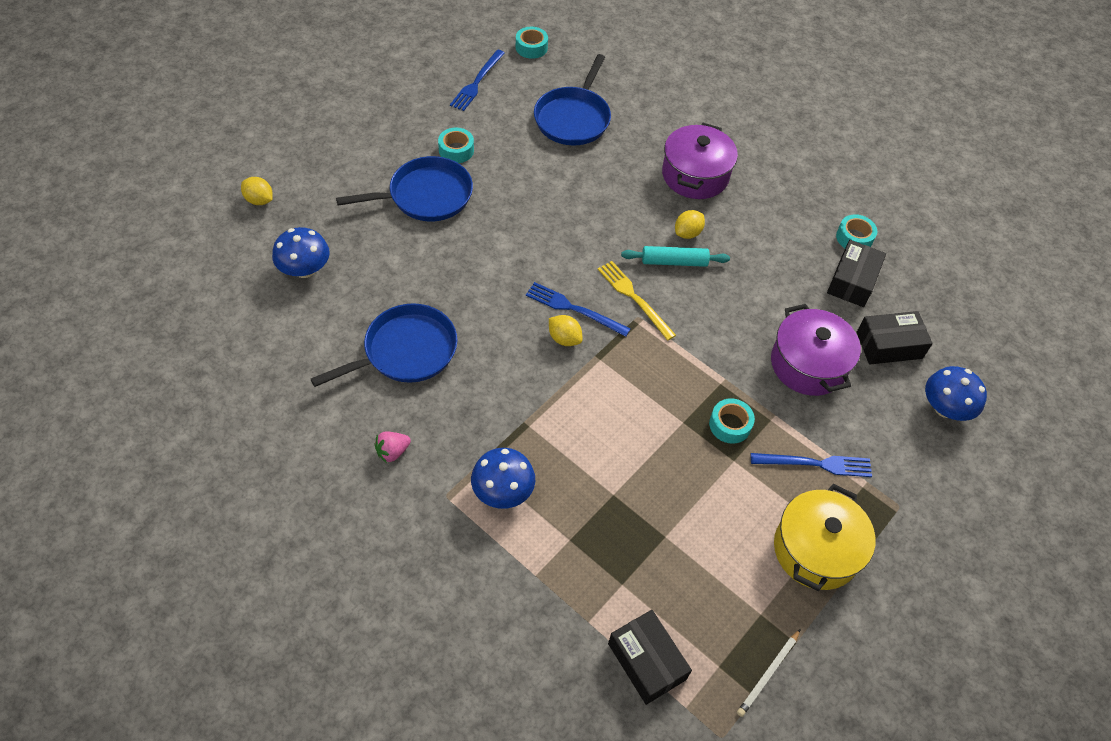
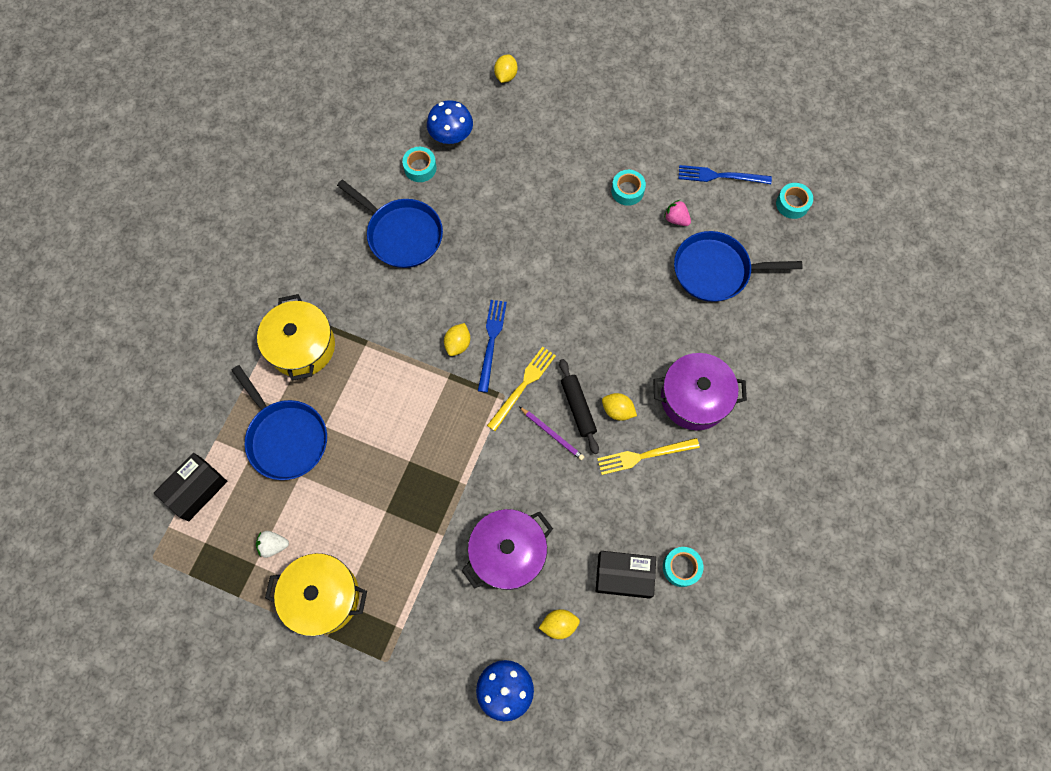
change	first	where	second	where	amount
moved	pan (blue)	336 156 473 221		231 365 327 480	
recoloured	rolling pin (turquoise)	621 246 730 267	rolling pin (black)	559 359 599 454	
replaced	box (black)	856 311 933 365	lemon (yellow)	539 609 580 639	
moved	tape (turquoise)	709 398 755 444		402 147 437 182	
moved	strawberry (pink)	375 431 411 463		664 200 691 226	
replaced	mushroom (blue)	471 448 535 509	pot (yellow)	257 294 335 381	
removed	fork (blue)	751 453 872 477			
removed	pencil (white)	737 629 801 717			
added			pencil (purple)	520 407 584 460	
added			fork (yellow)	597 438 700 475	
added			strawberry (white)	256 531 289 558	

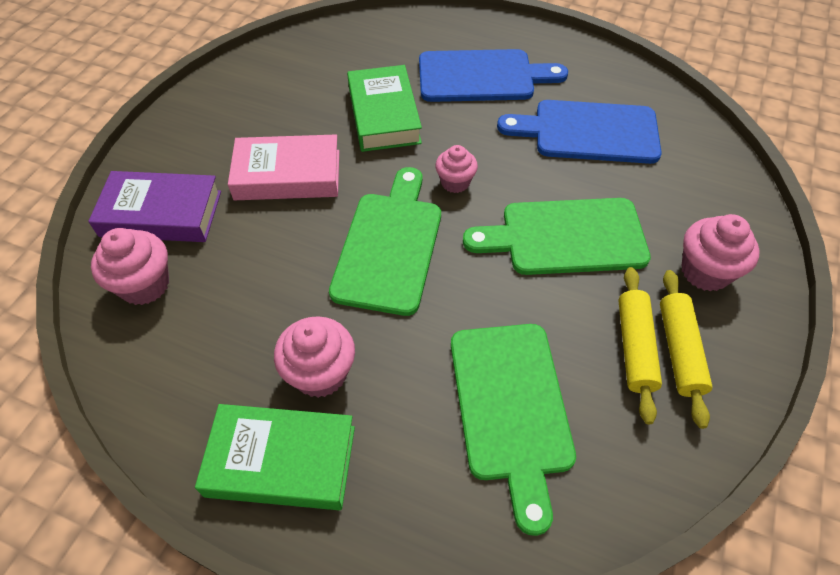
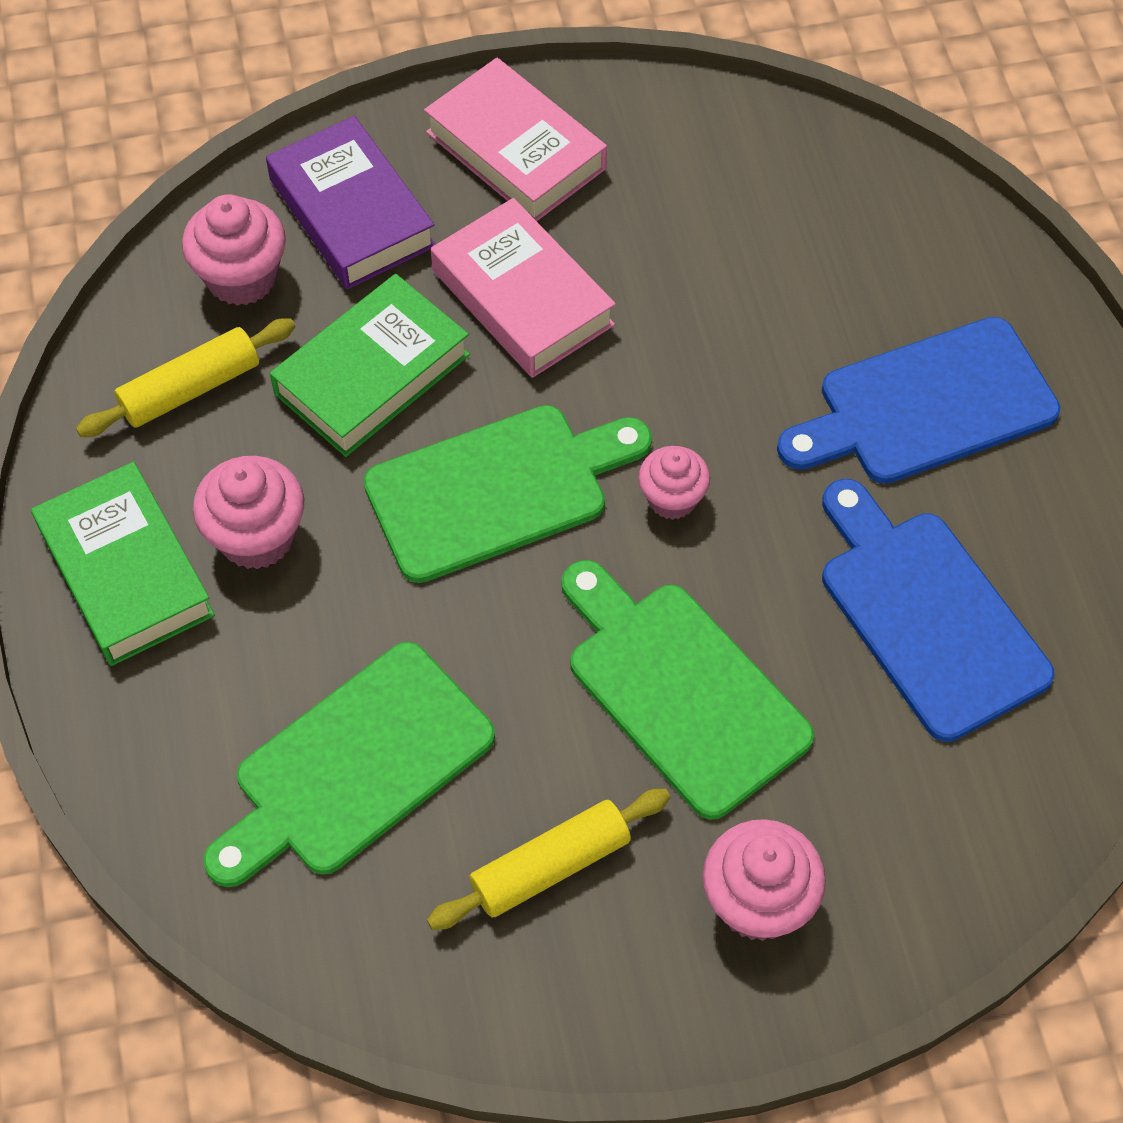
change	first	where	second	where	amount
turned	cutting board (blue)	419 49 568 102		777 317 1060 484	105 degrees clockwise
moved	book (green)	347 65 422 152		270 274 470 457	
moved	rolling pin (yellow)	660 270 712 429		76 319 295 437	
added			book (pink)	424 58 607 221	

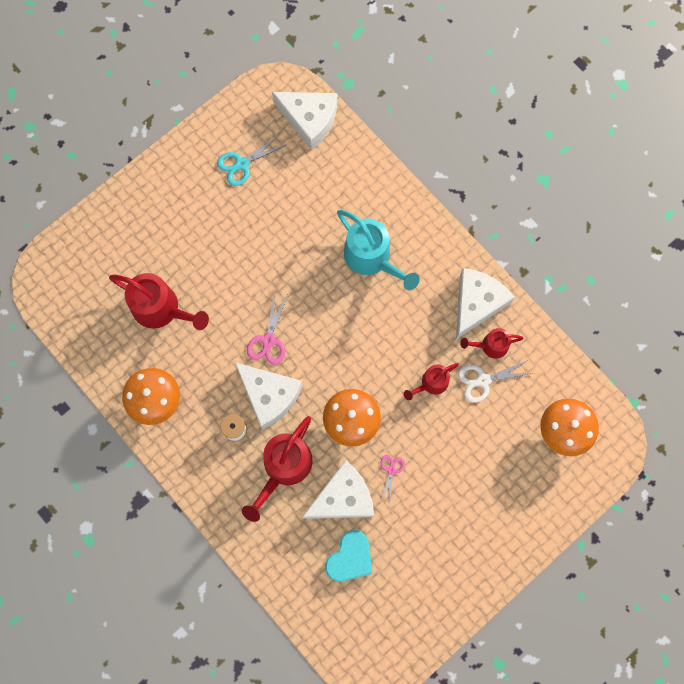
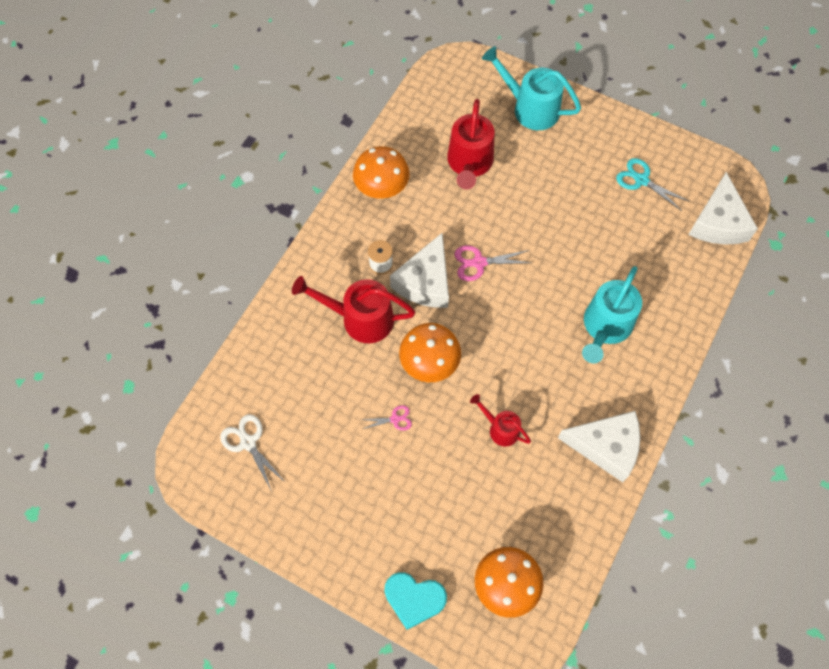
change	first	where	second	where	amount
removed	watering can (red)	460 328 524 359			
moved	scissors (white)	458 360 533 403		220 414 286 492	
removed	cheese (white)	302 460 374 519			
moved	heart (turquoise)	325 530 372 582		385 572 447 630	
added			watering can (turquoise)	482 46 581 130	

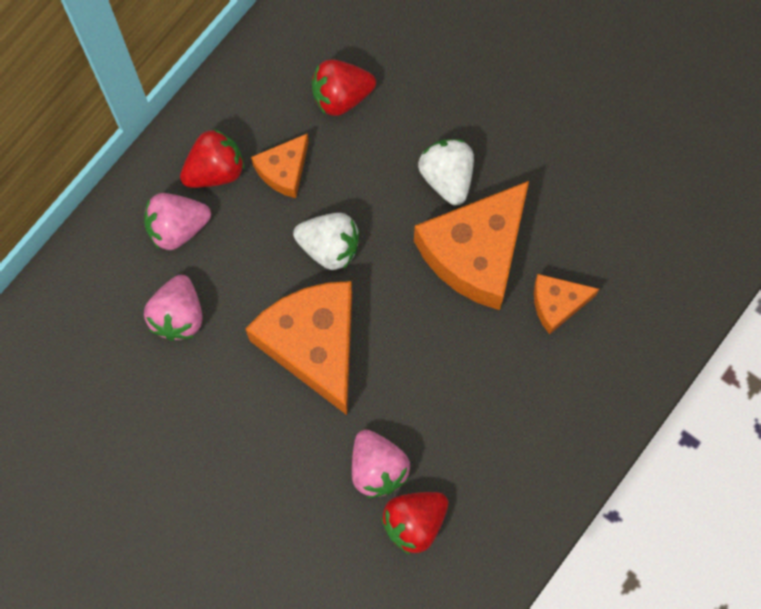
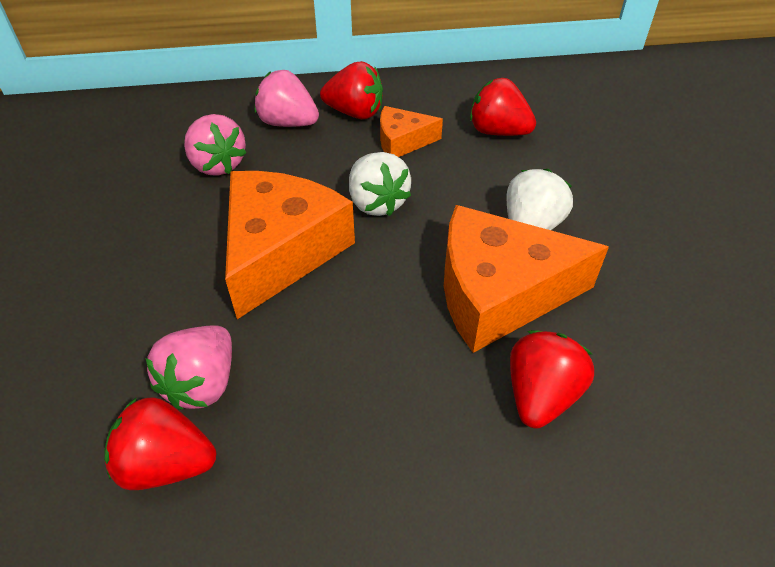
change	first	where	second	where	amount
replaced	cheese (orange)	534 274 599 334	strawberry (red)	510 330 594 429	
turned	strawberry (pink)	144 275 203 341		184 114 247 176	90 degrees counterclockwise

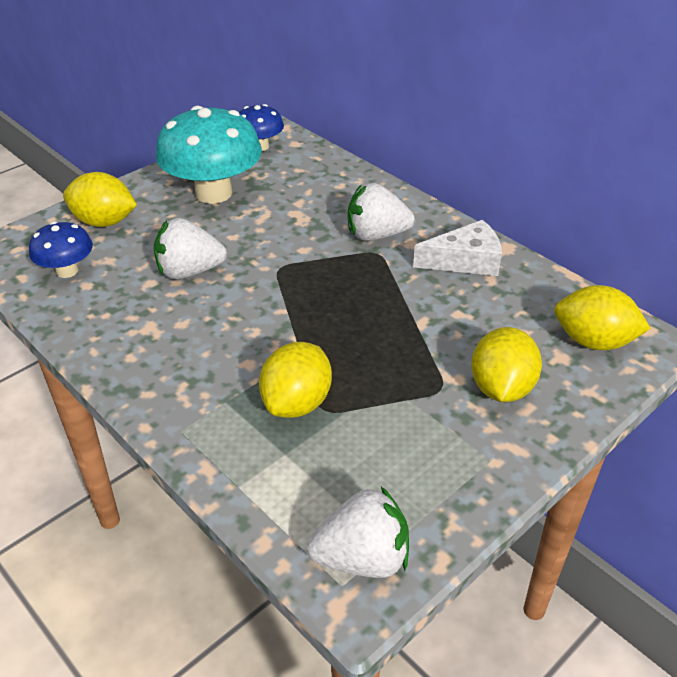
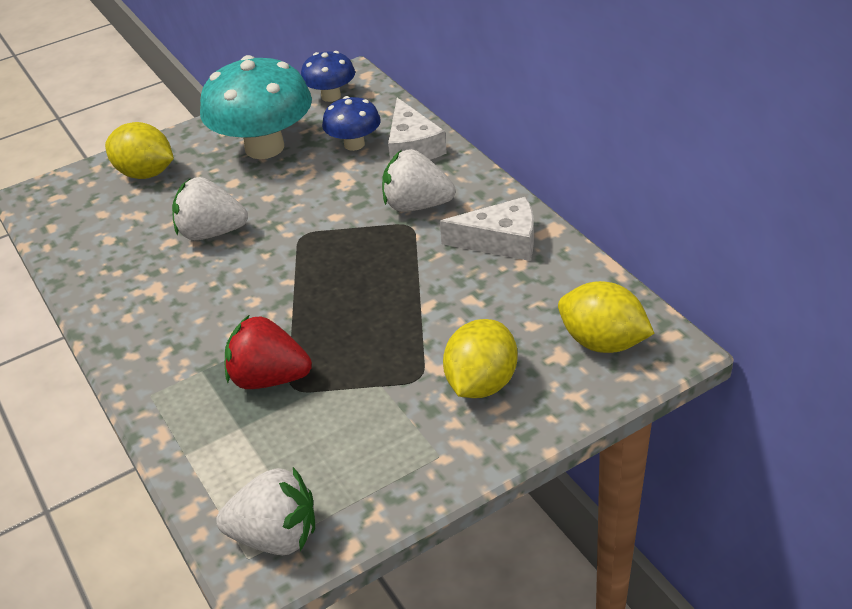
change	first	where	second	where	amount
moved	mushroom (blue)	29 222 93 278		322 96 381 151	
replaced	lemon (yellow)	259 342 332 418	strawberry (red)	225 315 312 389	
added			cheese (white)	388 98 447 161	

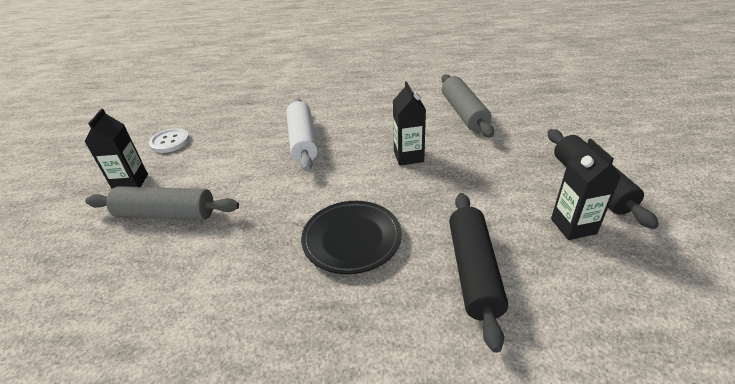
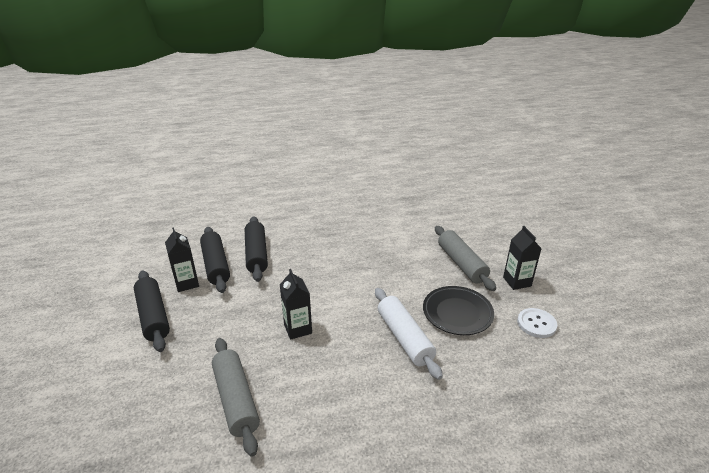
change	first	where	second	where	amount
turned	rolling pin (grey)	85 186 239 220		435 226 496 291	75 degrees clockwise
moved	plate (black)	301 201 402 274		423 286 494 335	
added			rolling pin (black)	200 227 230 293	

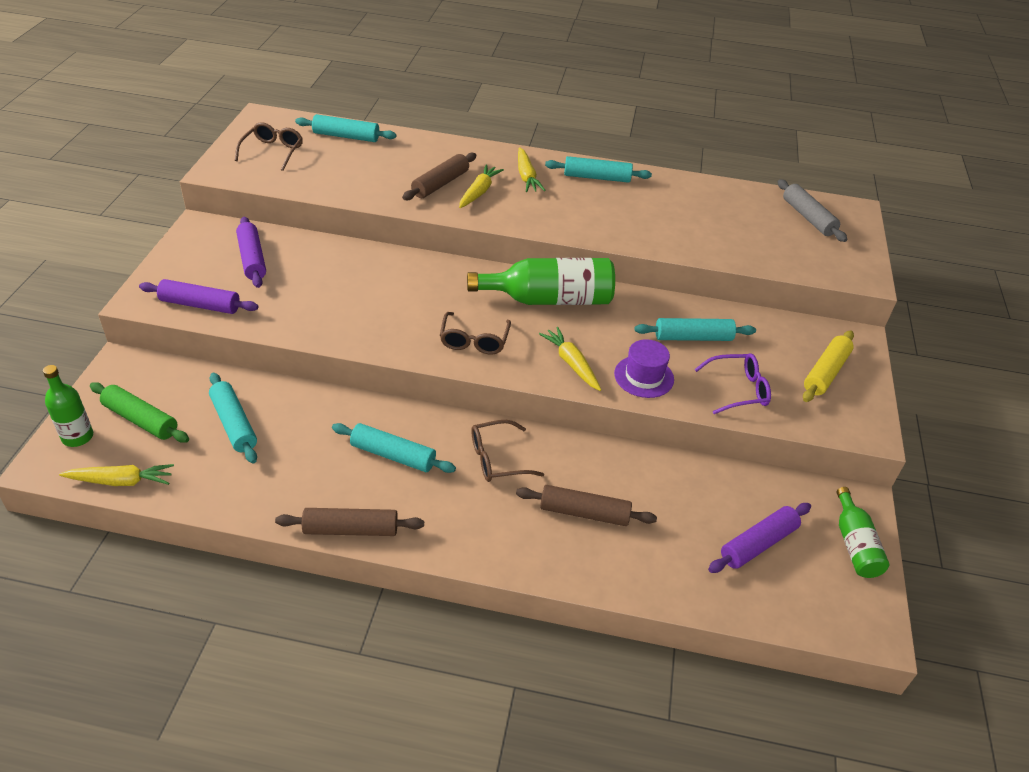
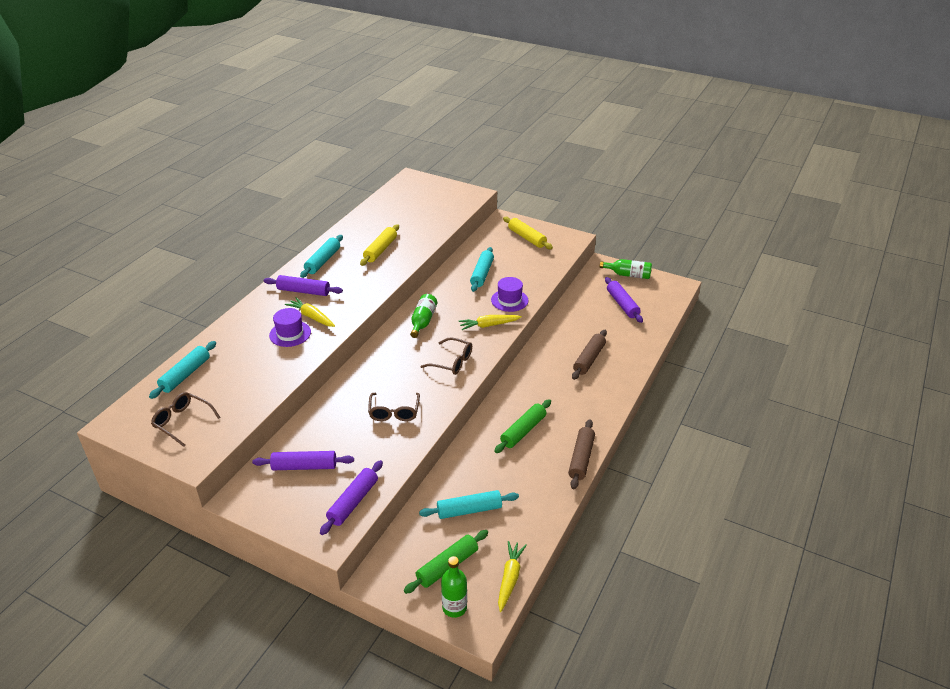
change	first	where	second	where	amount
replaced	carrot (yellow)	518 147 545 192	rolling pin (purple)	264 275 343 296	
replaced	rolling pin (brown)	402 153 476 200	hat (purple)	269 308 311 347	
removed	rolling pin (grey)	778 179 847 242			
resized	bottle (green)	467 258 615 305		410 294 437 338	x0.57
removed	glasses (purple)	694 353 771 414			
moved	glasses (brown)	471 420 544 482		368 393 420 421	
recoloured	rolling pin (turquoise)	332 423 456 473	rolling pin (green)	494 399 551 453	
added			rolling pin (yellow)	360 224 399 266	

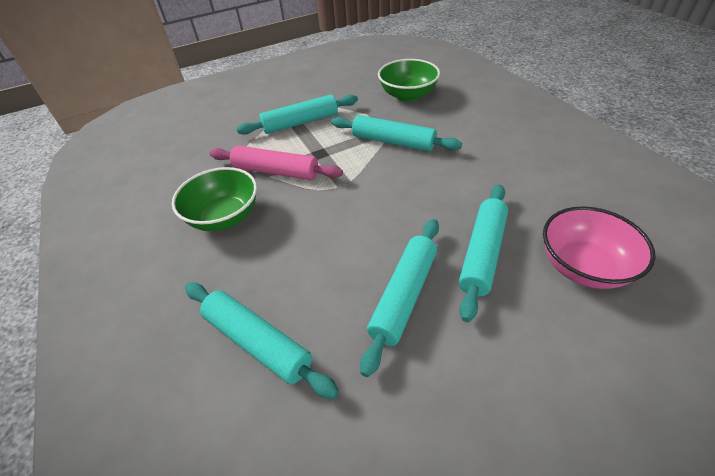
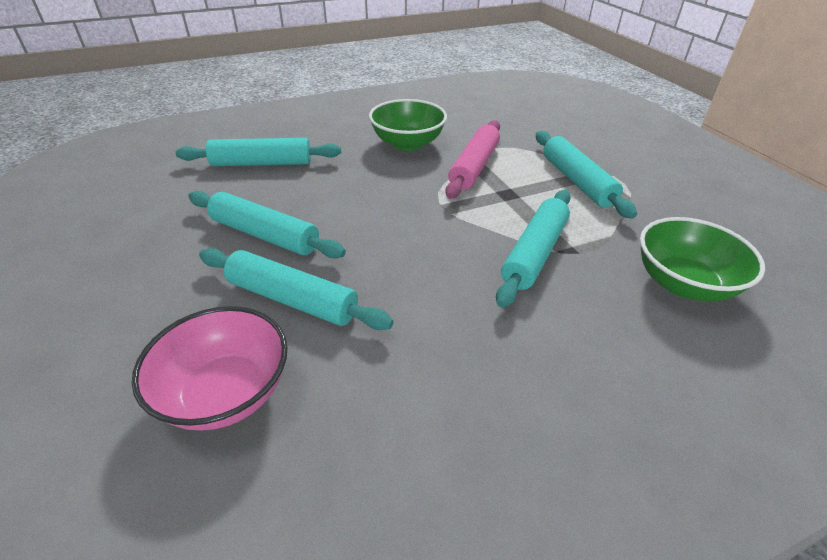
change	first	where	second	where	amount
turned	rolling pin (turquoise)	185 283 339 399		176 138 341 166	45 degrees clockwise

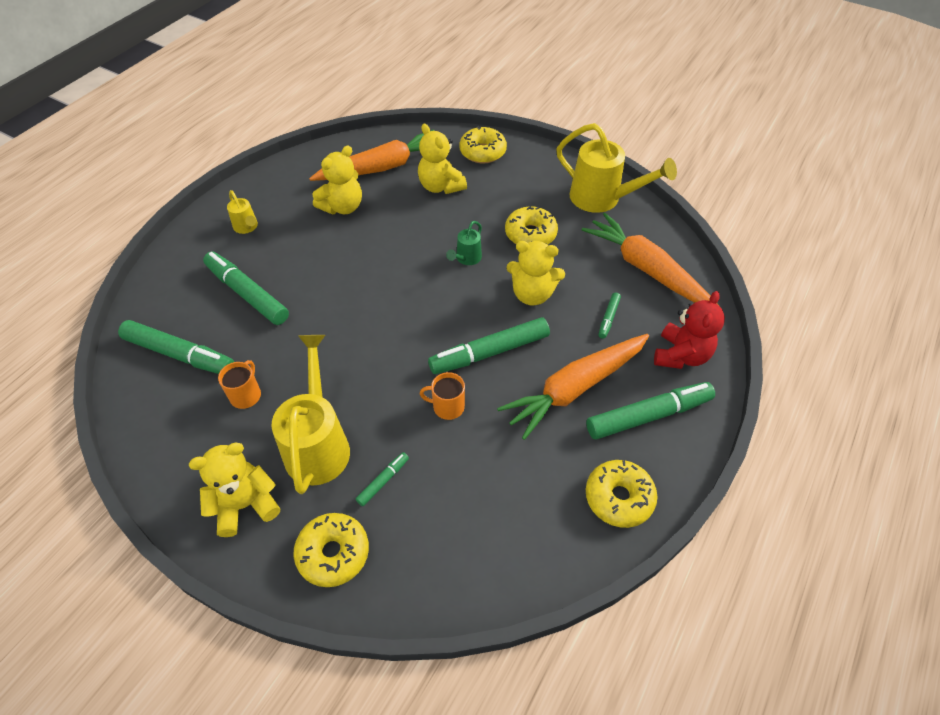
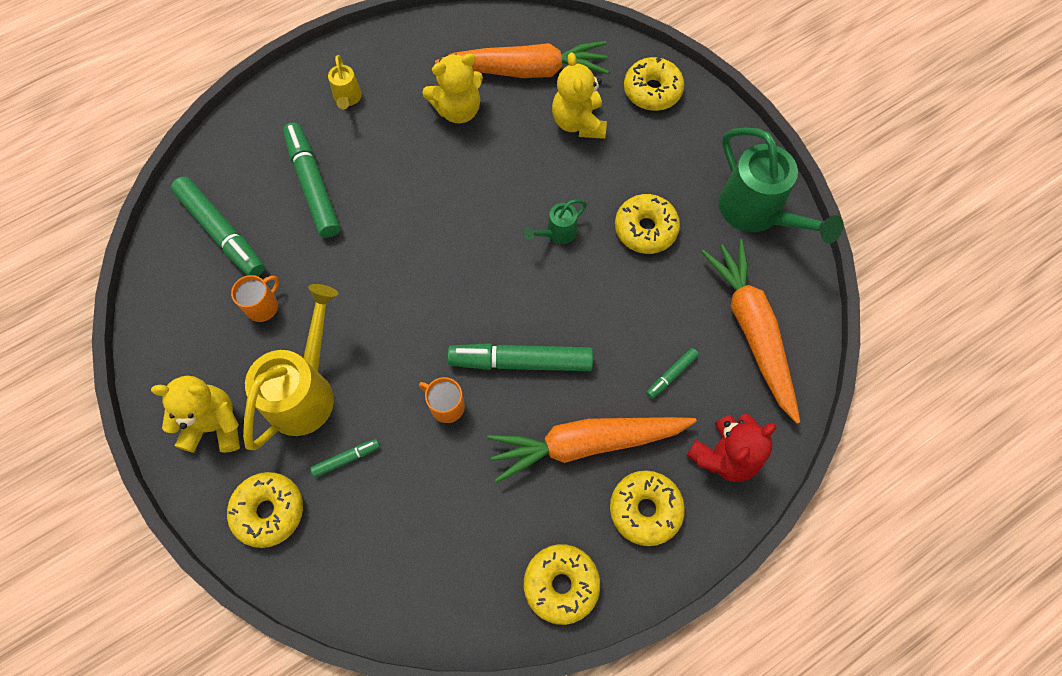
change	first	where	second	where	amount
recoloured	watering can (yellow)	556 123 677 213	watering can (green)	719 128 844 244	
removed	teddy bear (yellow)	506 241 565 306			
replaced	marker (green)	586 382 715 439	donut (yellow)	610 470 685 546	

